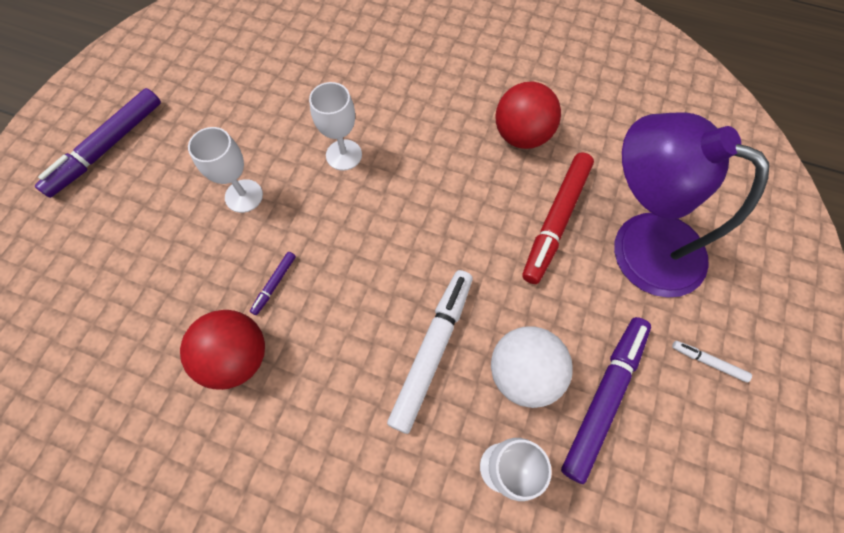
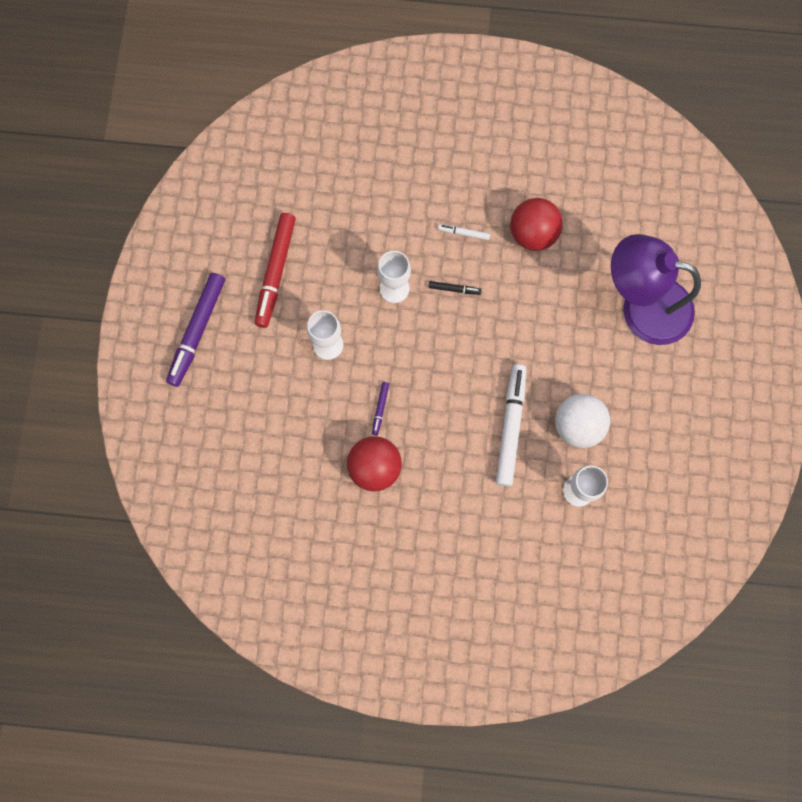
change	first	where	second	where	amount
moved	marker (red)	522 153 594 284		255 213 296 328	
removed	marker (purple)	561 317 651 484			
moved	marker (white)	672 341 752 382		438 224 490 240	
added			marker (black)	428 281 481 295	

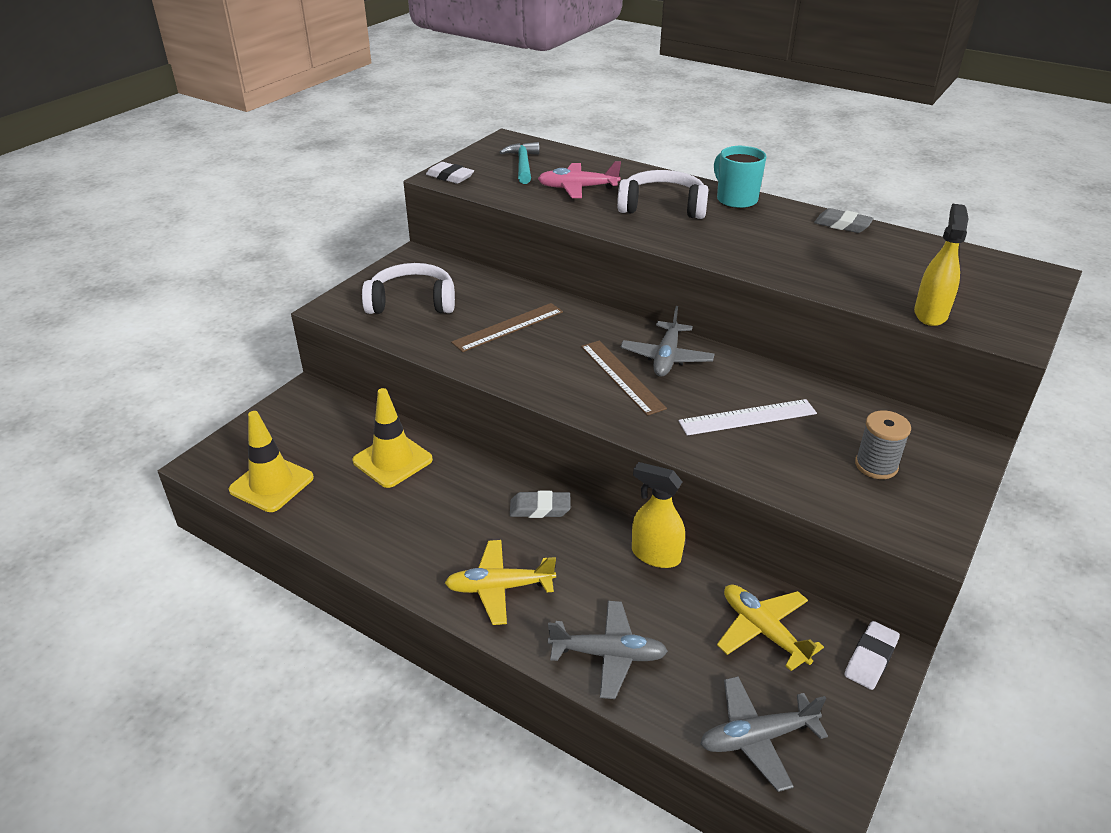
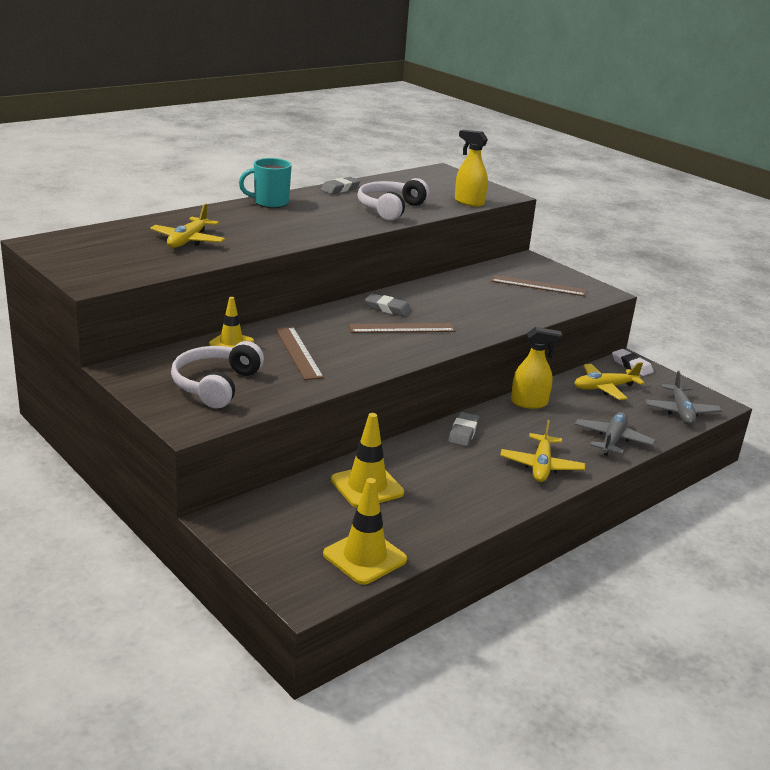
change	first	where	second	where	amount
removed	hammer (turquoise)	500 142 540 184			
recoloured	plane (pink)	538 161 621 198	plane (yellow)	150 203 225 248	
removed	eraser (white)	426 162 474 184			
moved	headphones (white)	617 170 709 219		357 178 429 221	
replaced	plane (grey)	621 306 715 377	eraser (grey)	365 293 412 317	
removed	ruler (white)	678 399 817 436			
replaced	spool (grey)	855 411 911 479	ruler (brown)	491 275 586 296	
turned	spray bottle (yellow)	632 462 685 568		511 327 562 409	135 degrees counterclockwise
added			traffic cone (yellow)	209 297 254 347	

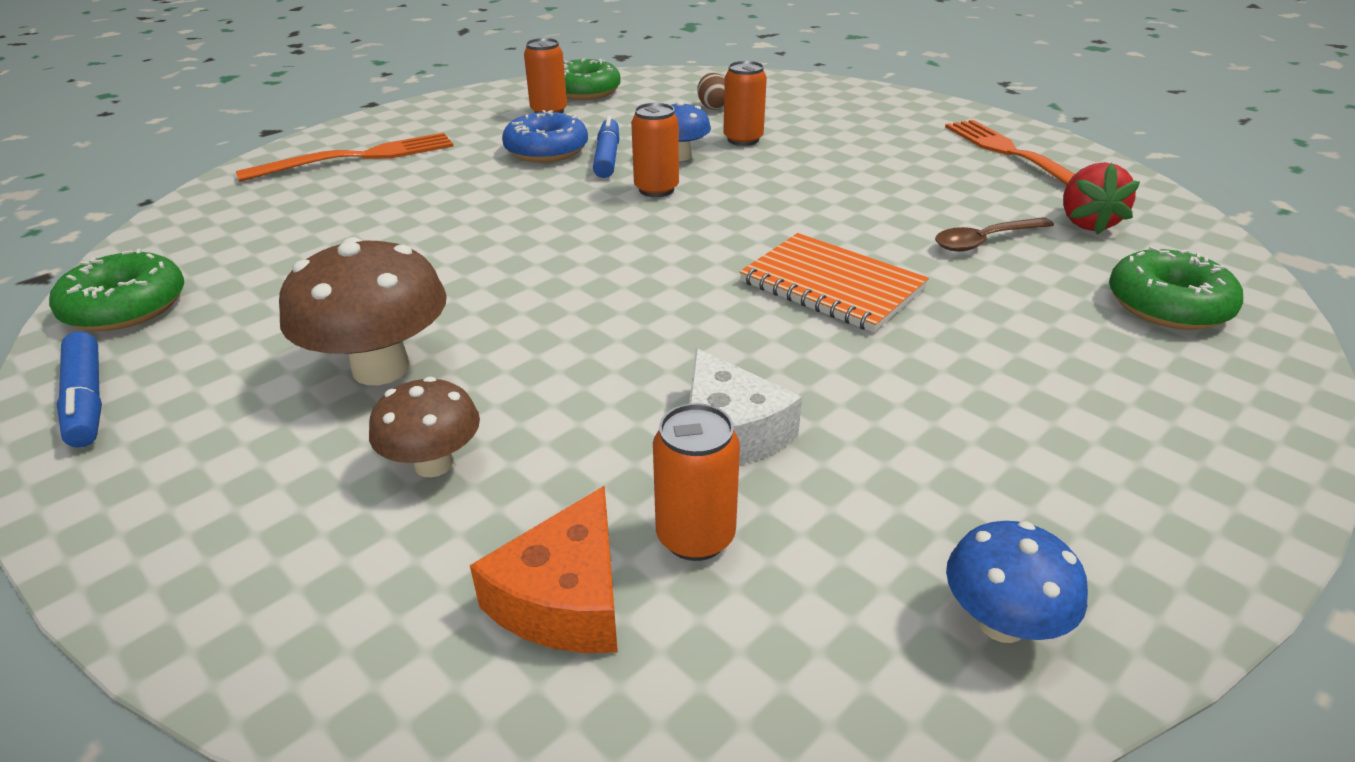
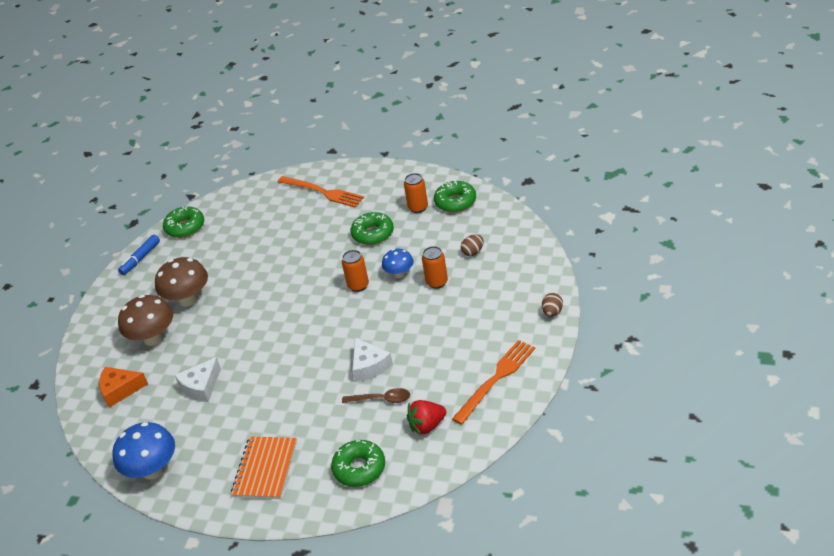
change	first	where	second	where	amount
recoloured	donut (blue)	502 110 588 162	donut (green)	351 212 394 245	
removed	marker (blue)	593 116 620 178			
turned	spoon (brown)	935 217 1054 252		342 388 410 403	150 degrees clockwise
moved	notebook (orange)	740 233 929 332		231 436 297 499	
resized	mushroom (brown)	369 377 480 477		118 295 173 346	x1.68
removed	can (orange)	653 403 740 561			
resized	mushroom (blue)	946 521 1088 643		113 422 175 480	x1.68
added			egg (brown)	542 293 563 317	
added			cheese (white)	352 337 393 382	

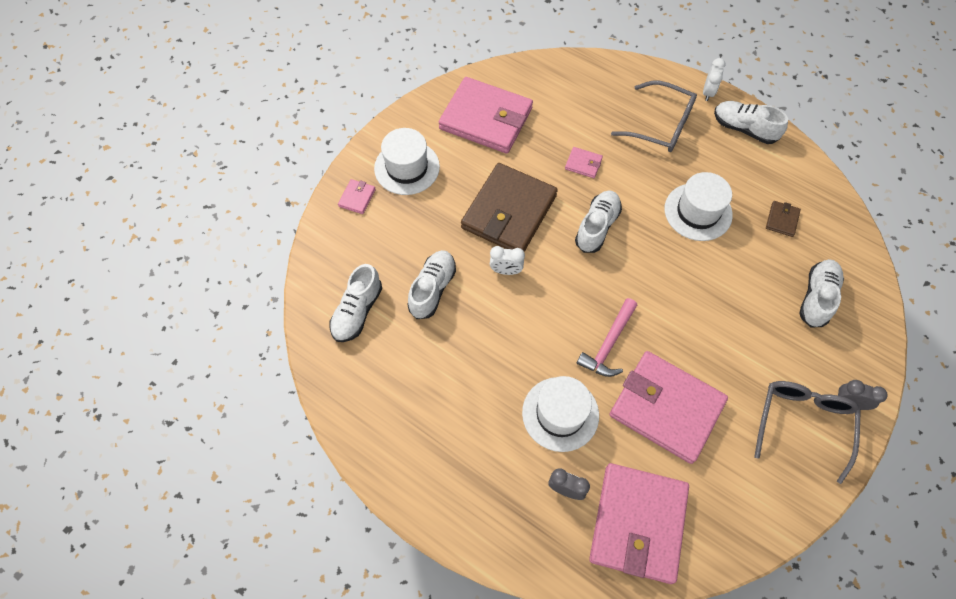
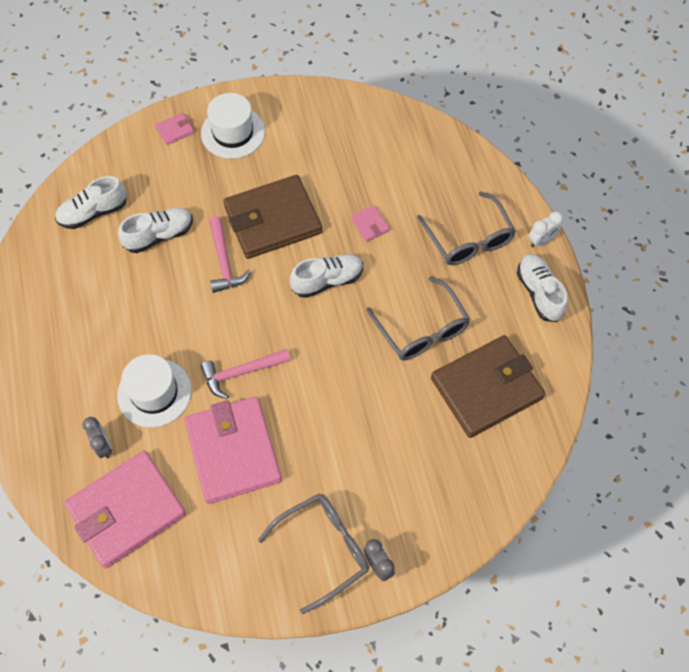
change	first	where	second	where	amount
removed	wallet (pink)	439 77 533 154			
replaced	hat (white)	665 172 733 241	glasses (grey)	366 277 470 360	
resized	wallet (brown)	766 201 801 237		431 335 545 438	x2.49
replaced	clock (white)	490 246 525 275	hammer (pink)	209 216 251 293	
removed	shoe (white)	799 259 844 327			

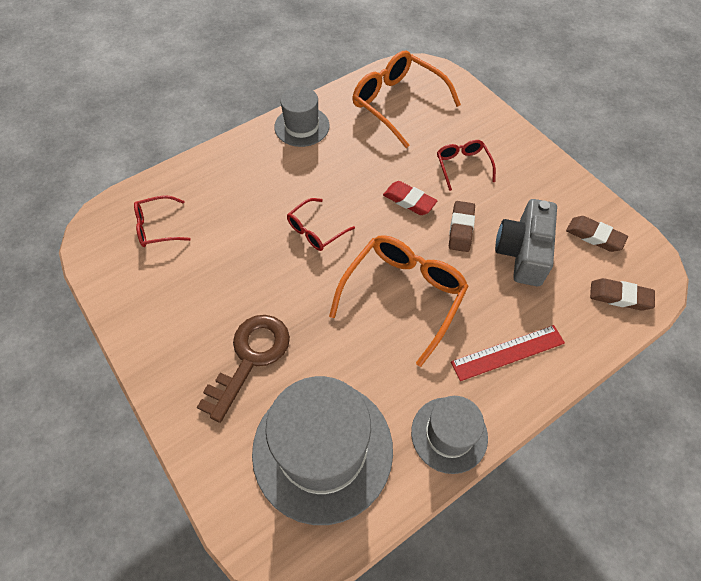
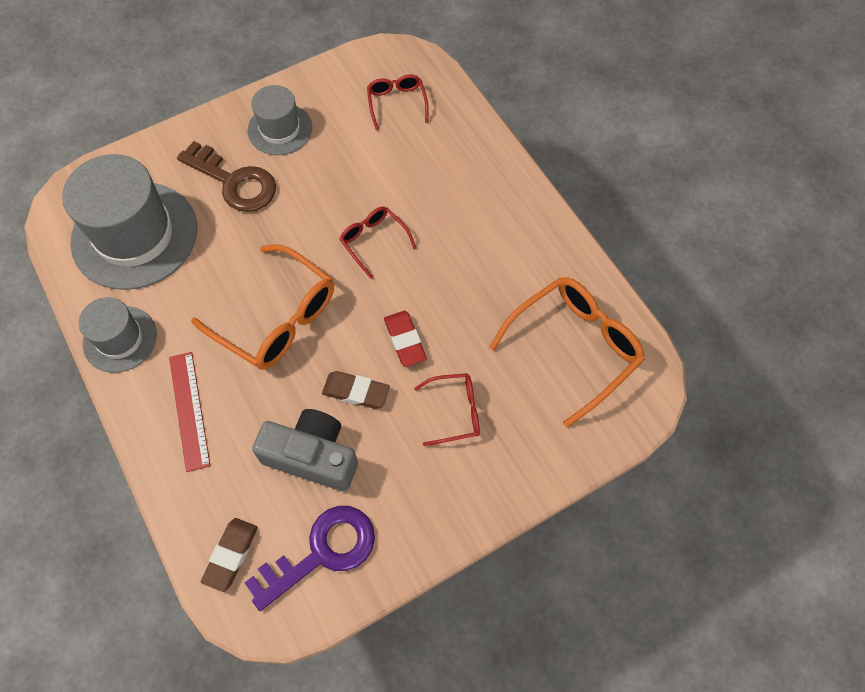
change	first	where	second	where	amount
moved	hat (grey)	274 87 330 147		247 85 312 155	
turned	eraser (red)	383 181 437 215		384 311 427 367	60 degrees counterclockwise
replaced	eraser (brown)	566 216 628 252	key (purple)	245 506 375 611	

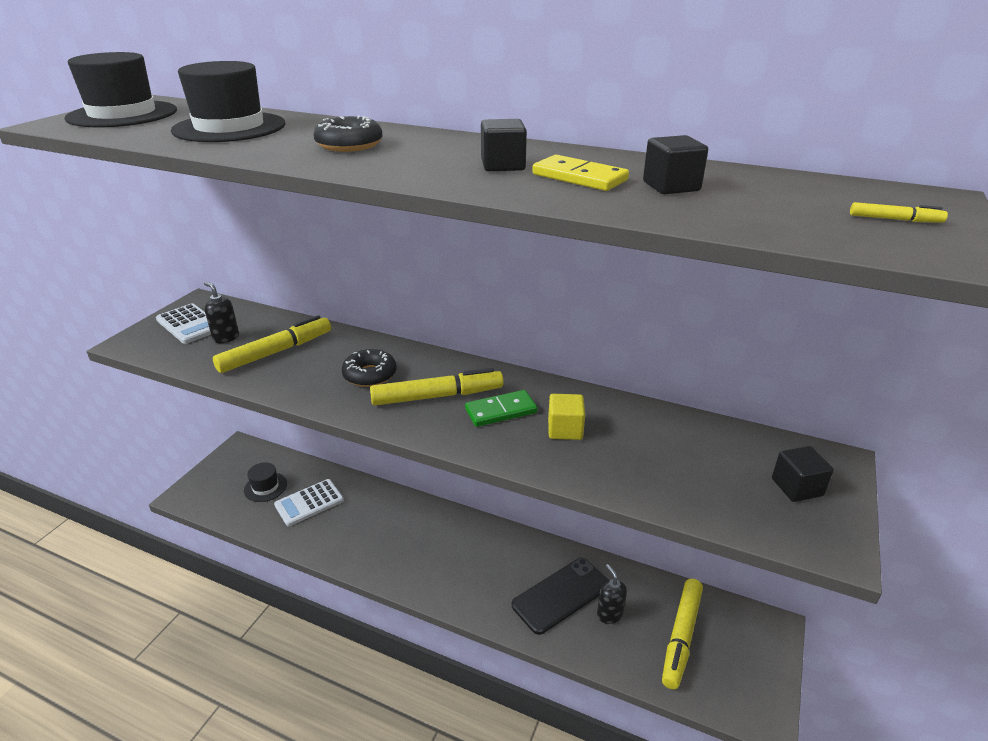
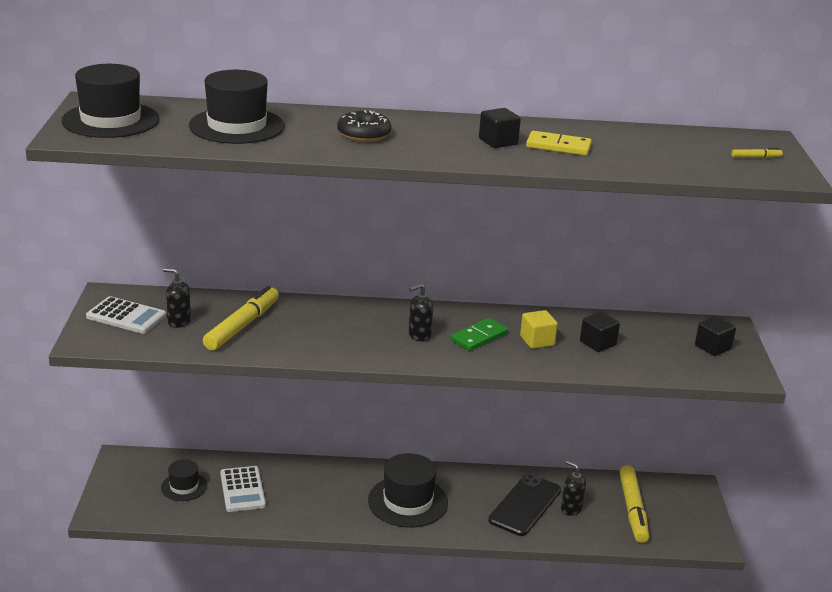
change	first	where	second	where	amount
moved	cube (black)	643 135 708 194		580 312 620 352	
removed	donut (black)	342 349 396 387			
replaced	marker (yellow)	370 368 504 405	soap dispenser (black)	409 284 433 341	
turned	calculator (white)	274 479 344 526		220 466 266 512	45 degrees counterclockwise
added			hat (black)	368 453 448 528	

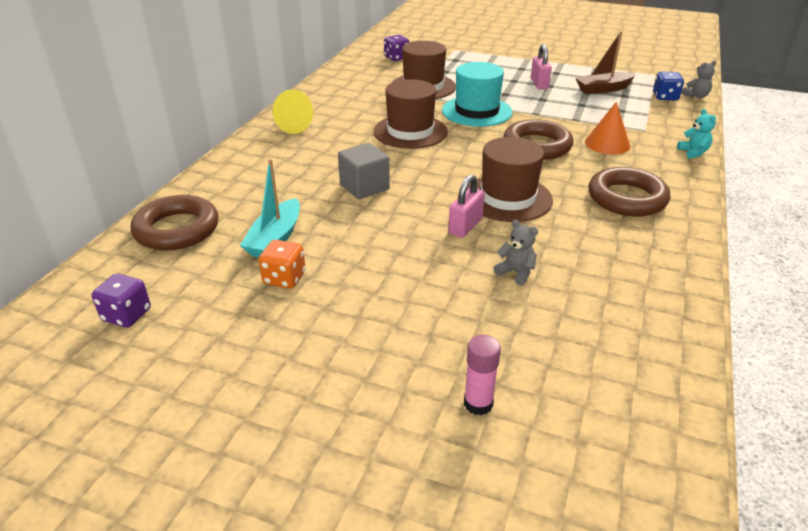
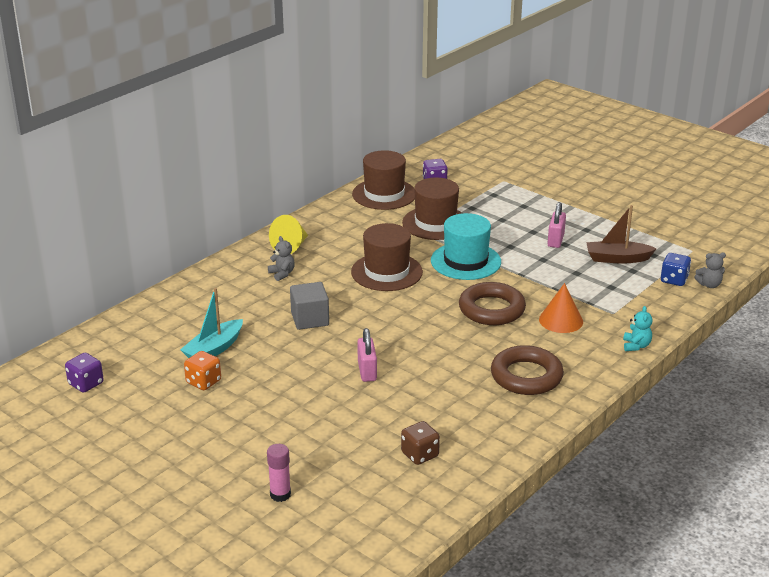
change	first	where	second	where	amount
moved	hat (brown)	467 137 553 222		352 150 415 210	
turned	padlock (pink)	448 174 485 238		357 328 377 382	60 degrees counterclockwise
removed	ring (brown)	131 195 219 250			
moved	teddy bear (grey)	494 220 538 286		268 236 295 281	
added			dice (brown)	401 421 440 465	

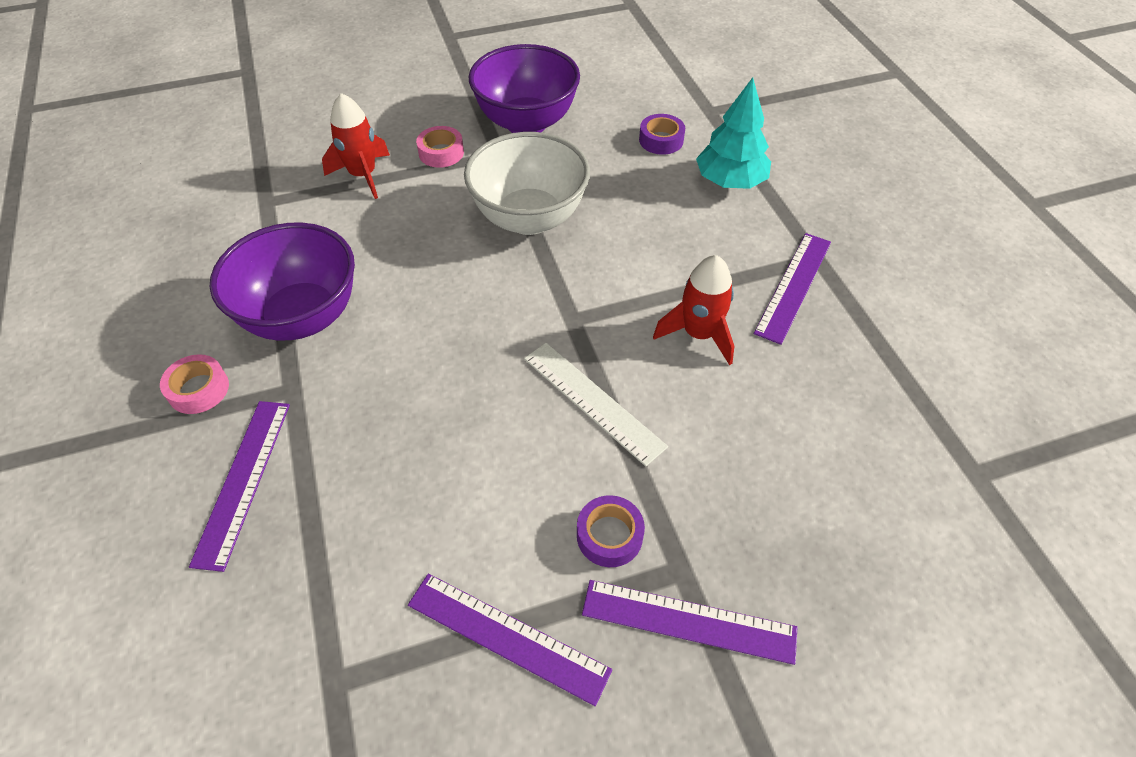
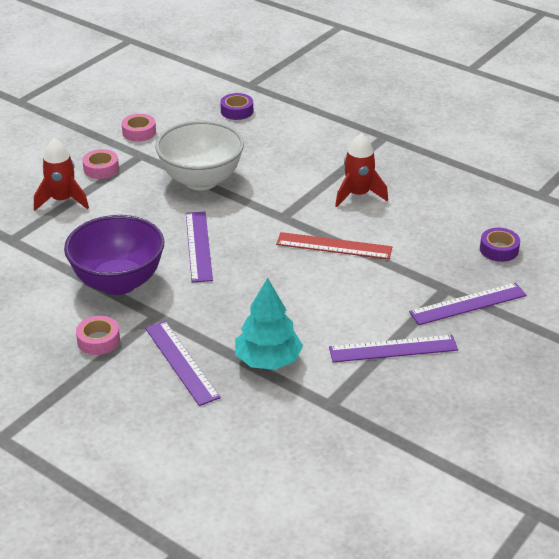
change	first	where	second	where	amount
replaced	bowl (purple)	469 44 580 133	tape (pink)	121 114 156 142	
moved	tree (turquoise)	696 77 771 189		235 278 303 370	
moved	ruler (purple)	754 233 831 345		186 211 213 282	
recoloured	ruler (white)	524 343 668 466	ruler (red)	276 232 392 259	
moved	tape (purple)	577 495 645 567		480 228 520 262	

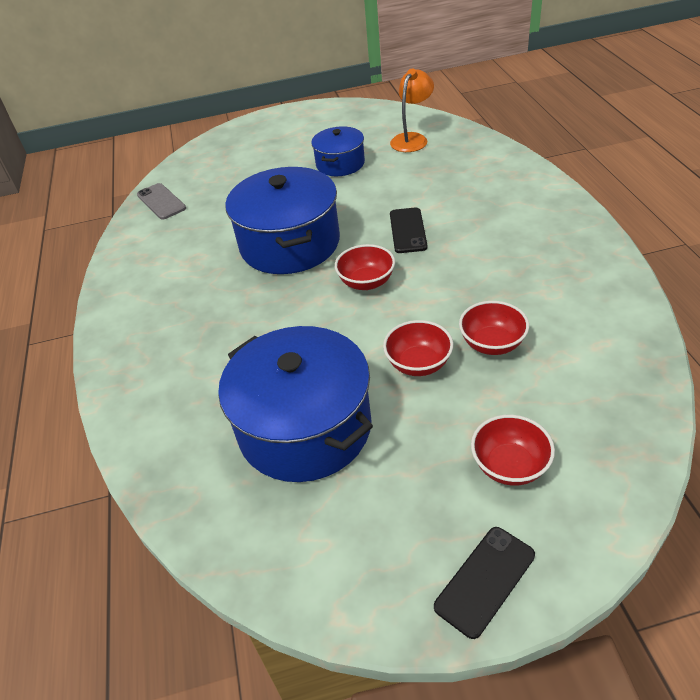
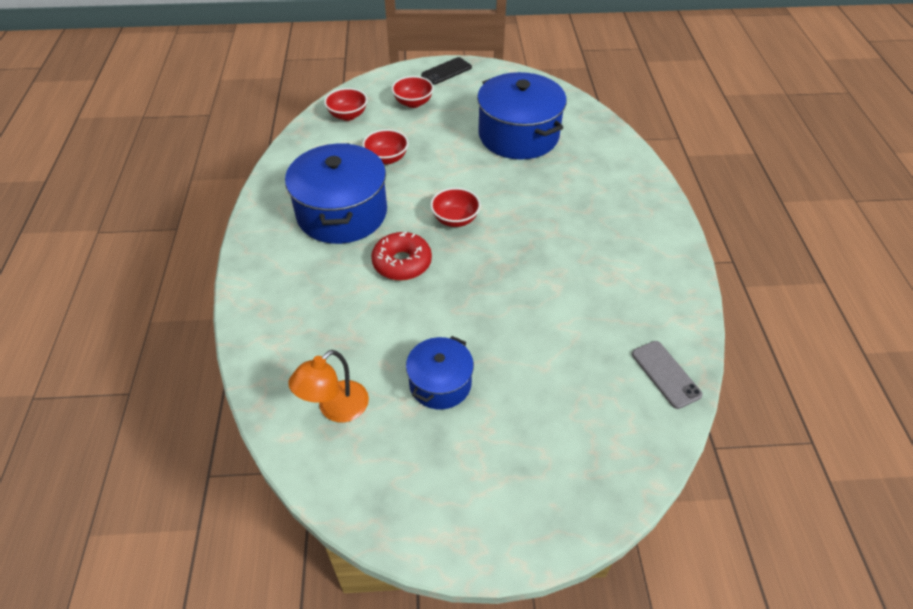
change	first	where	second	where	amount
moved	pot (blue)	225 167 340 274		285 143 387 244	
replaced	phone (black)	390 208 427 253	donut (red)	371 232 432 281	
moved	bowl (red)	383 320 453 376		324 88 367 121	

